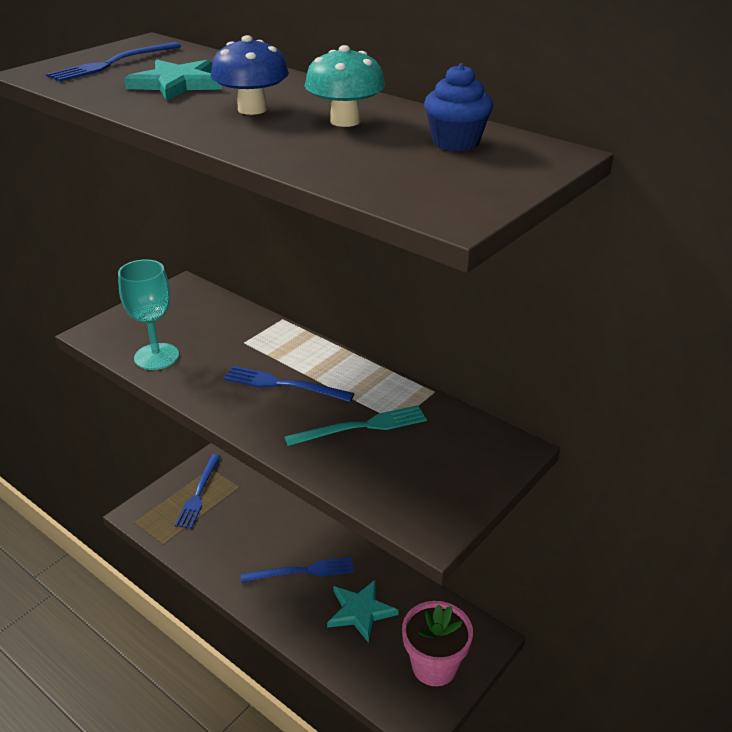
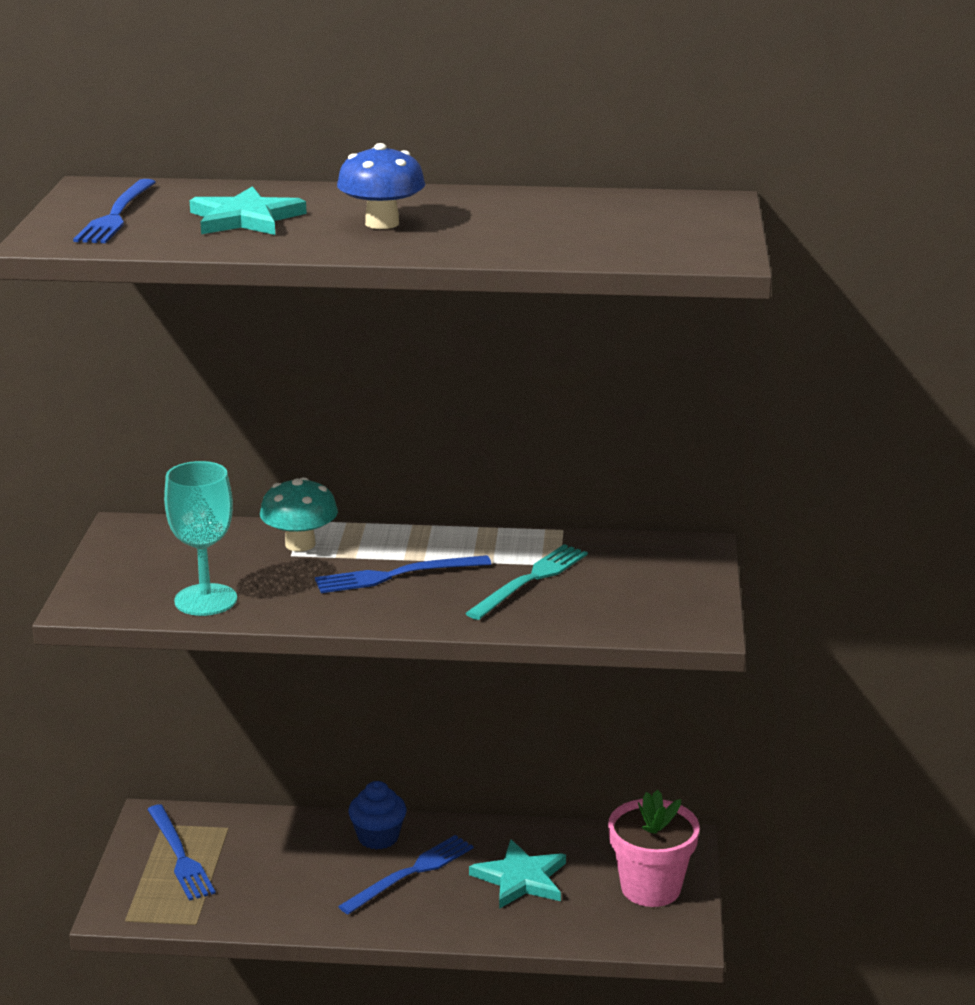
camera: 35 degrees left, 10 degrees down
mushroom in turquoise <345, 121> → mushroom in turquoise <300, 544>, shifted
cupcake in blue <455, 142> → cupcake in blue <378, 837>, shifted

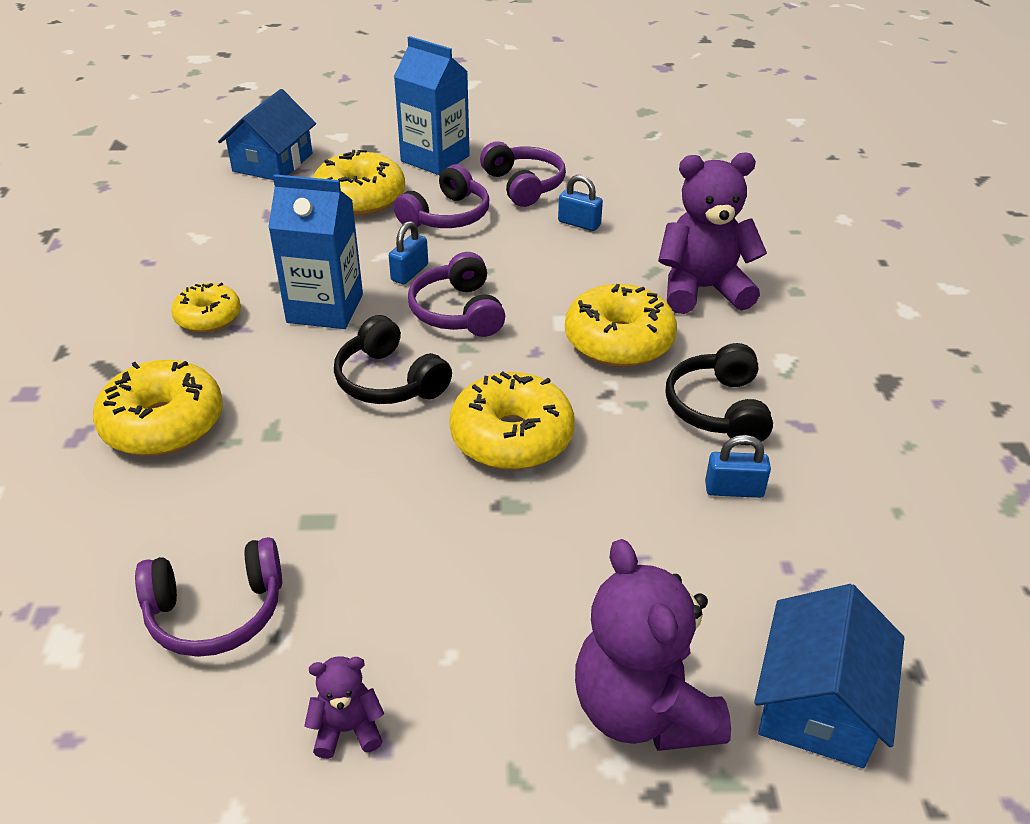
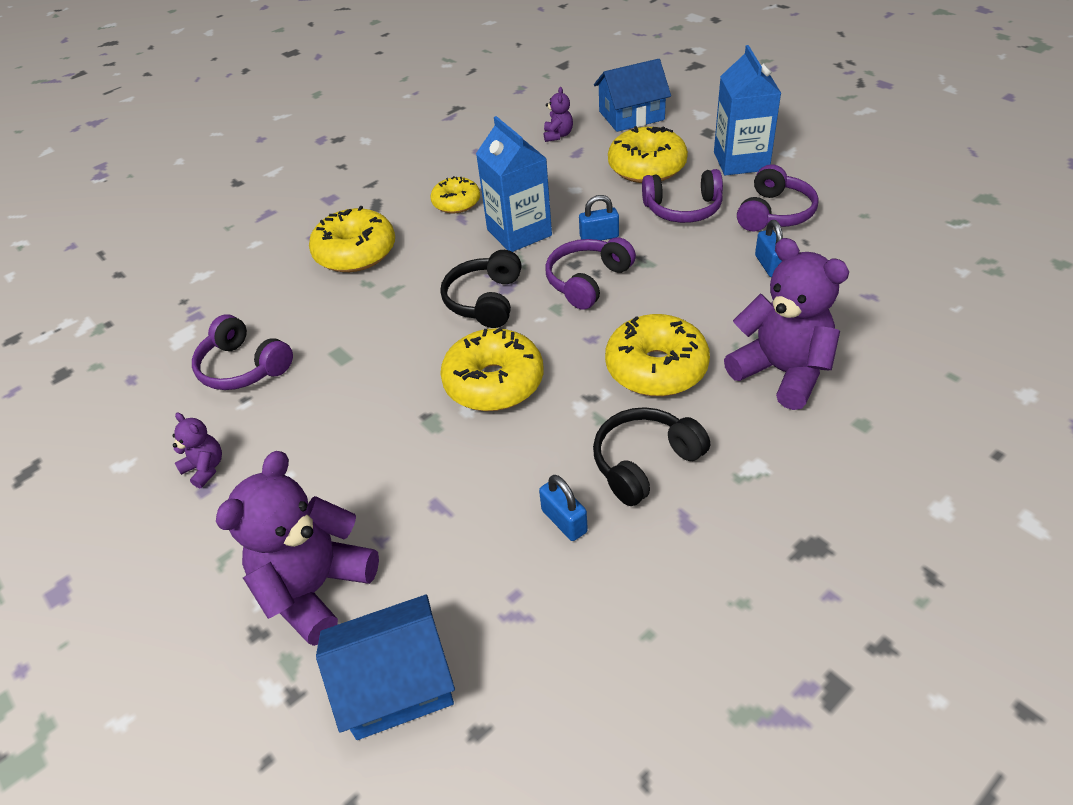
camera: 55 degrees right, 5 degrees up
- → teddy bear in purple <558, 135>

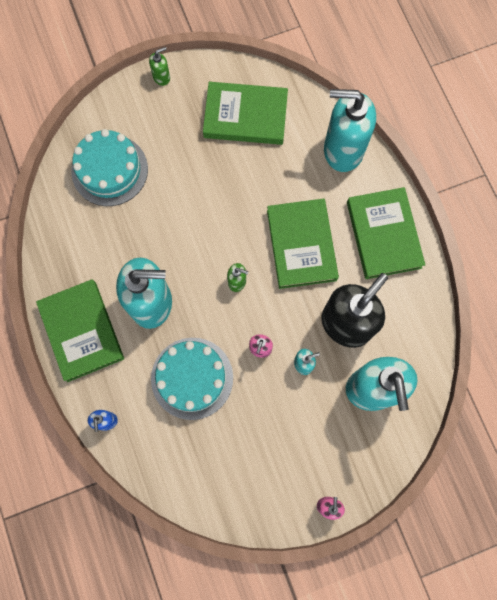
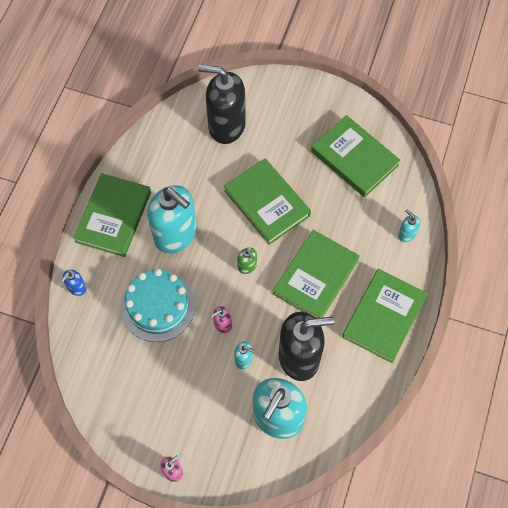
camera: 40 degrees right, 10 degrees down
cake in turquoise <109, 170> → soap dispenser in black <226, 126>
- → book in green <267, 203>
soap dispenser in turquoise <343, 150> → soap dispenser in turquoise <406, 234>, x0.42
soap dispenser in green <161, 77> → -

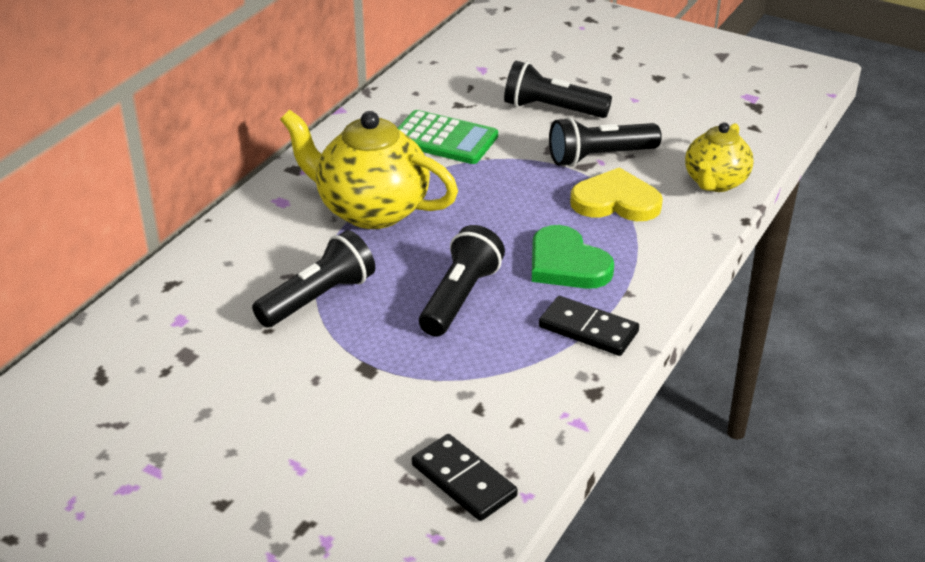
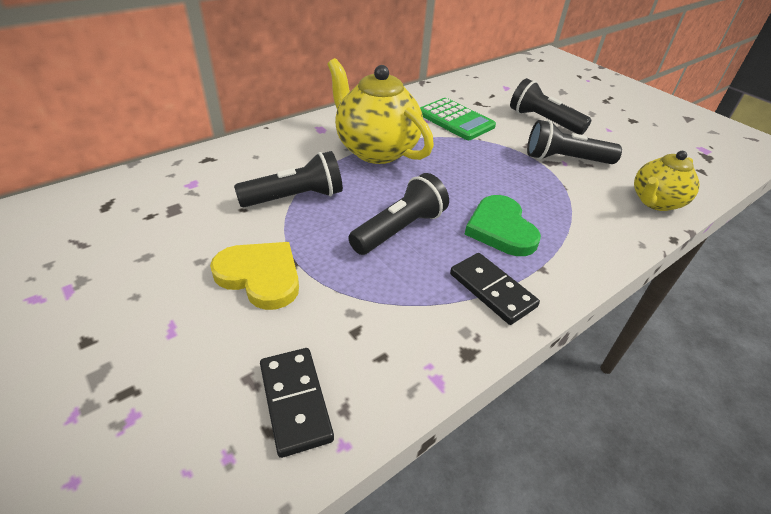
camera: 20 degrees right, 5 degrees up
heart in yellow <616, 201> → heart in yellow <260, 276>, shifted

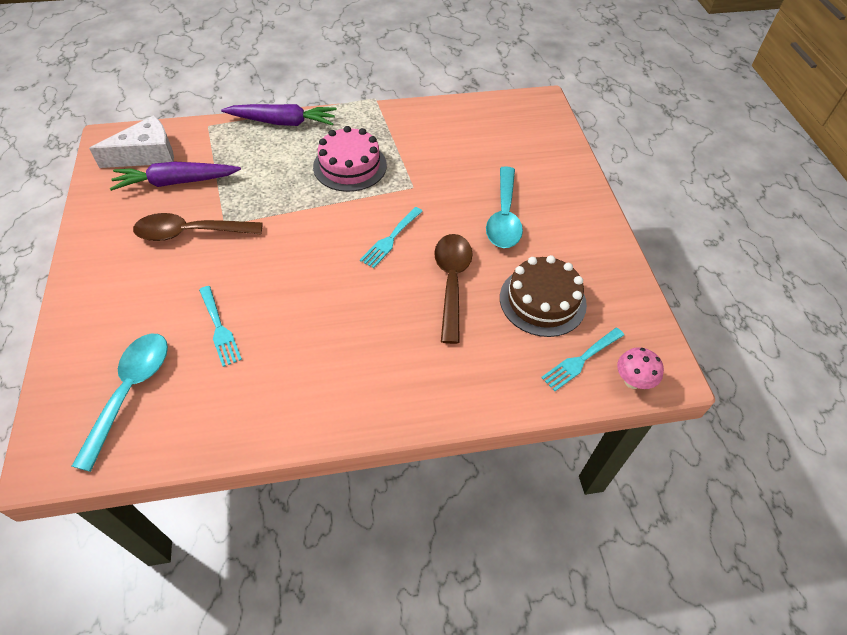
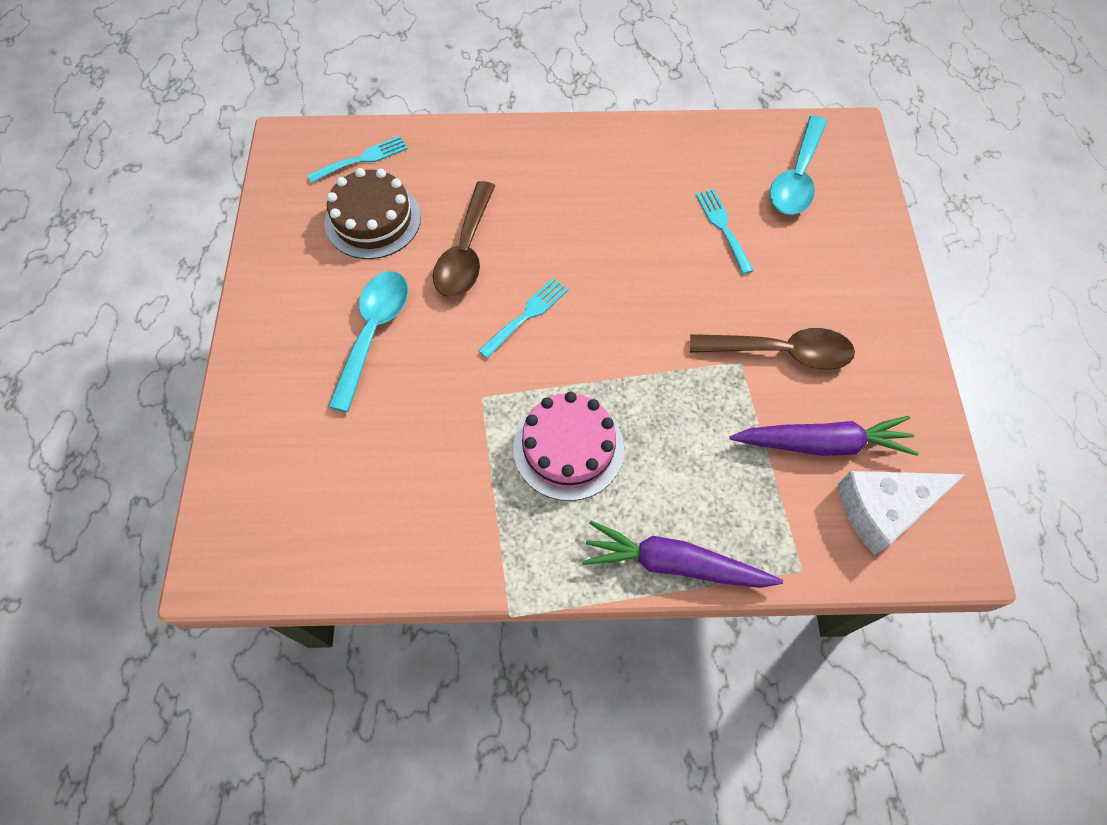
camera: 170 degrees left, 10 degrees up
mushroom in pink <632, 381> → -

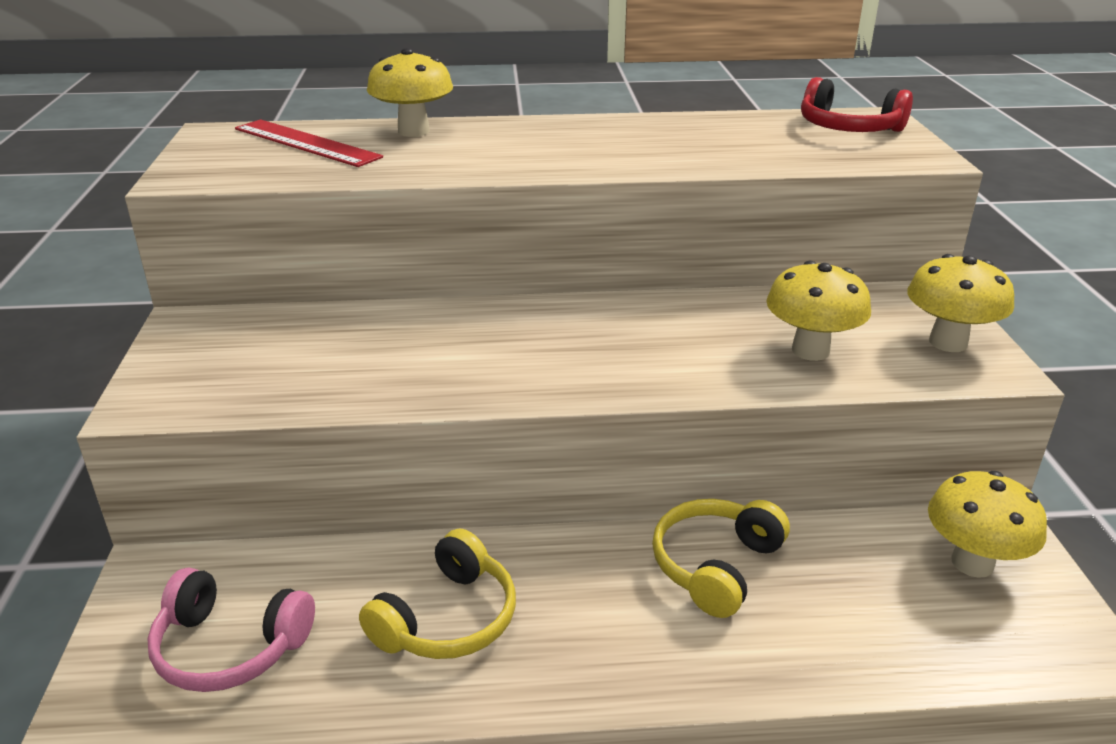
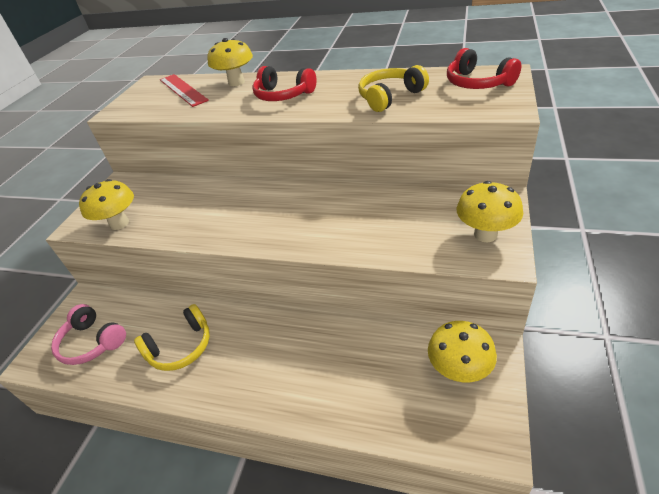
camera: 25 degrees right, 10 degrees up
mushroom in yellow <810, 350> → mushroom in yellow <119, 223>, shifted
- → headphones in red <283, 95>
headphones in yellow <715, 565> → headphones in yellow <390, 97>, shifted

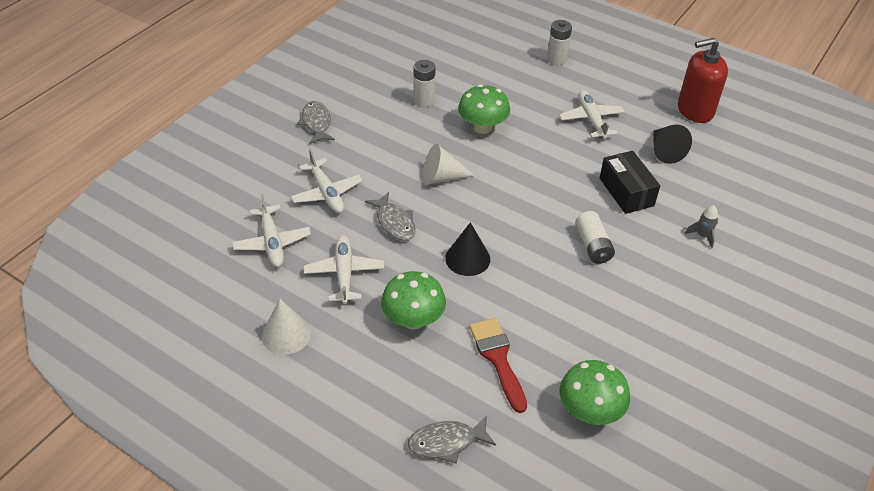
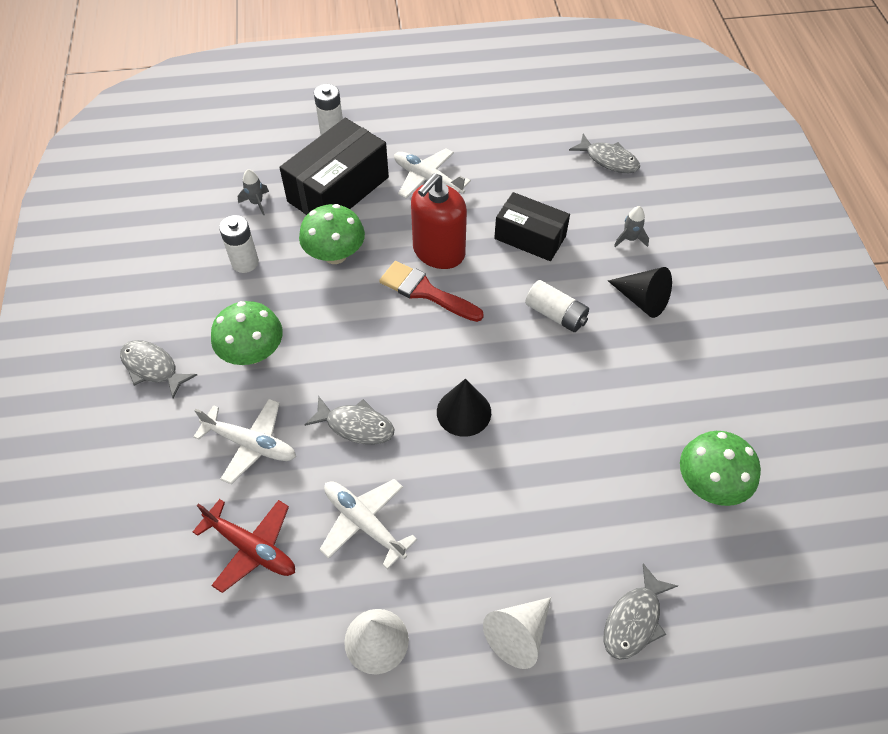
camera: 40 degrees left, 10 degrees up
plane in white <272, 242> → plane in red <251, 548>
mushroom in green <413, 319> → mushroom in green <253, 353>, shifted
- → rocket in grey <257, 203>
- → box in black <338, 189>
brush in red <498, 358> → brush in red <425, 291>, shifted
soap dispenser in red <695, 110> → soap dispenser in red <438, 252>, shifted
cone in white <441, 177> → cone in white <518, 635>, shifted
- → fish in grey <608, 160>
cone in black <665, 151> → cone in black <642, 300>, shifted

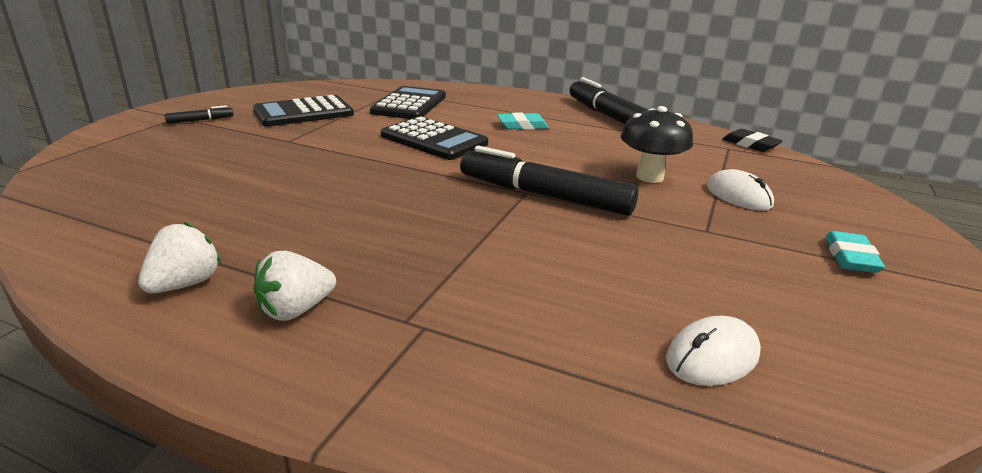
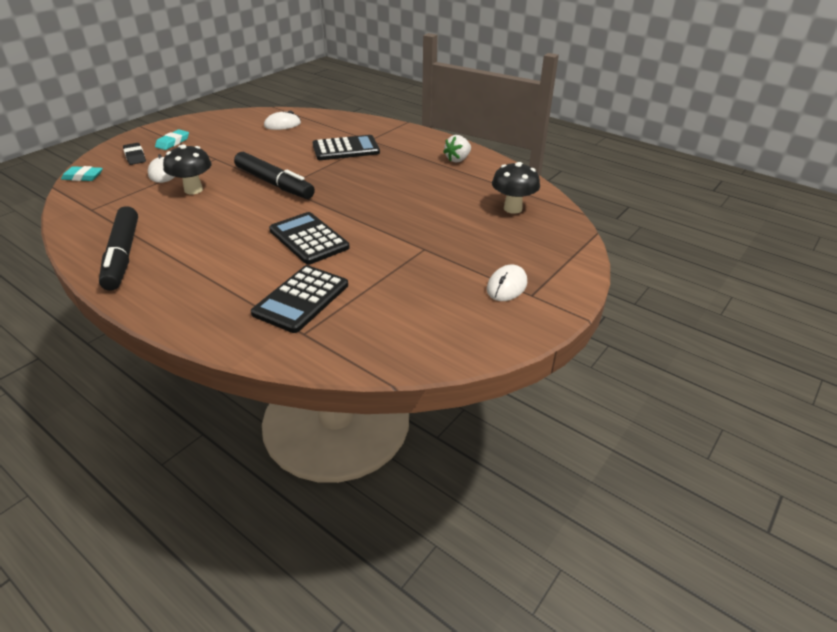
camera: 165 degrees left, 10 degrees up
eraser in turquoise <522, 125> → eraser in turquoise <83, 177>, shifted
eraser in black <750, 144> → eraser in black <135, 156>, shifted
calculator in black <303, 113> → calculator in black <346, 149>, shifted
marker in black <200, 120> → mouse in white <506, 286>
- → mushroom in black <512, 208>
strawberry in white <296, 310> → -

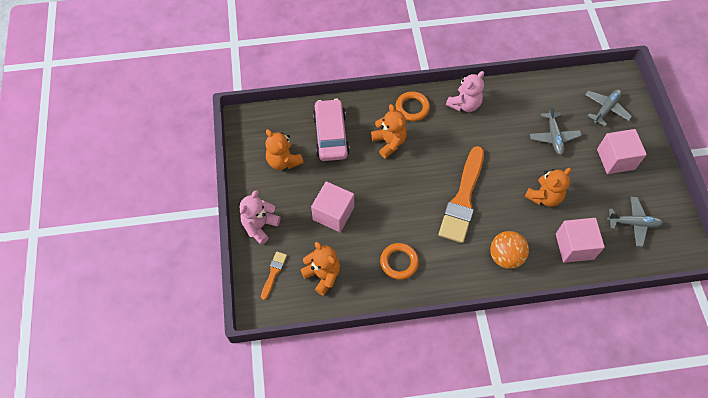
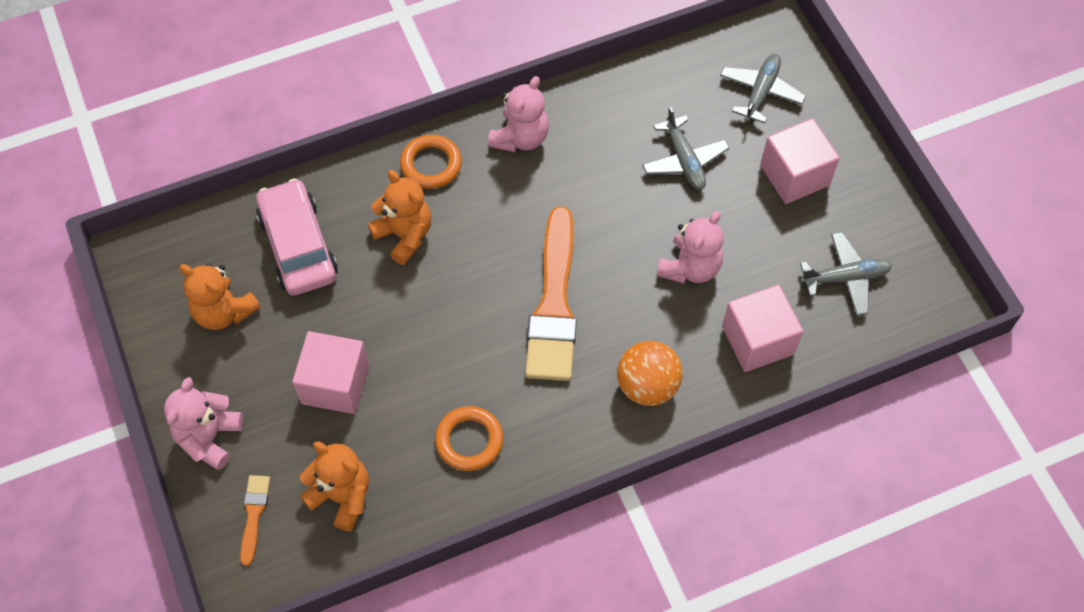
camera: 15 degrees left, 0 degrees up
teddy bear in orange <544, 196> → teddy bear in pink <690, 267>

